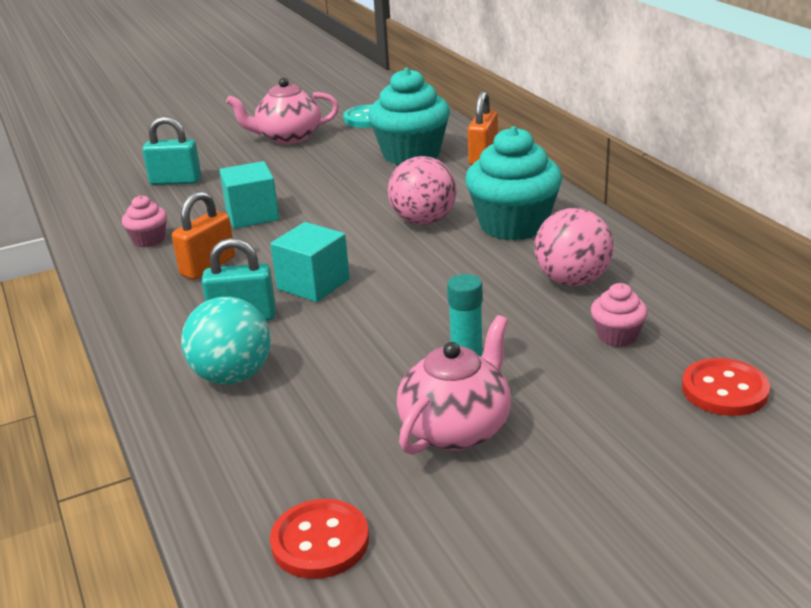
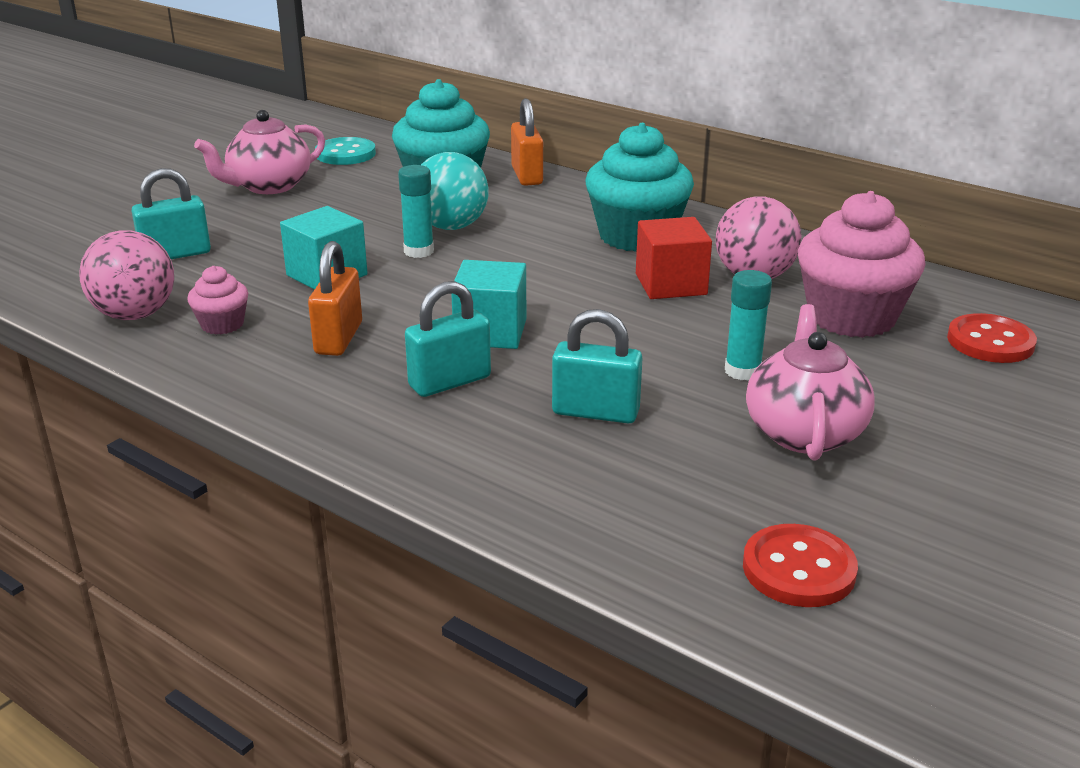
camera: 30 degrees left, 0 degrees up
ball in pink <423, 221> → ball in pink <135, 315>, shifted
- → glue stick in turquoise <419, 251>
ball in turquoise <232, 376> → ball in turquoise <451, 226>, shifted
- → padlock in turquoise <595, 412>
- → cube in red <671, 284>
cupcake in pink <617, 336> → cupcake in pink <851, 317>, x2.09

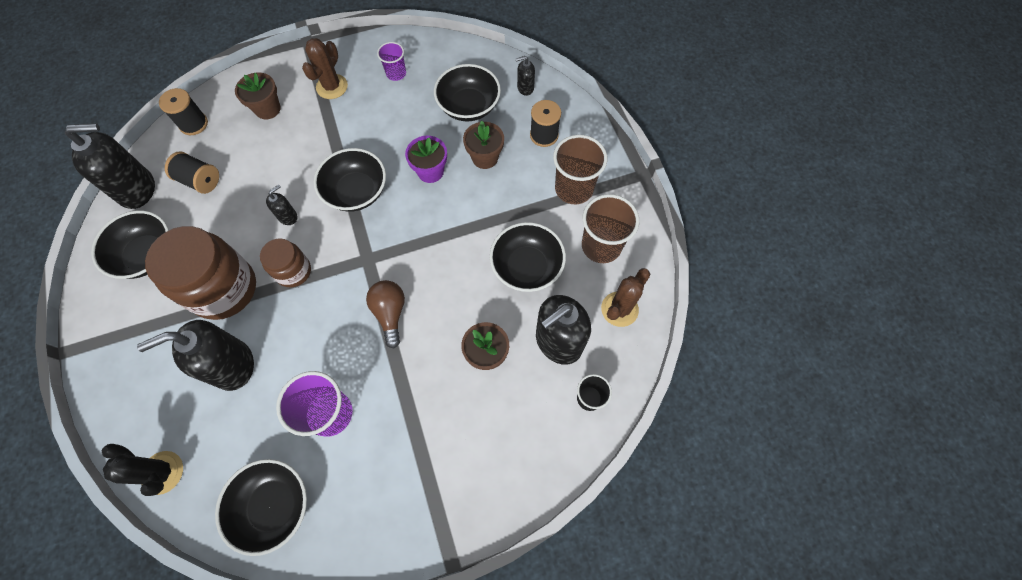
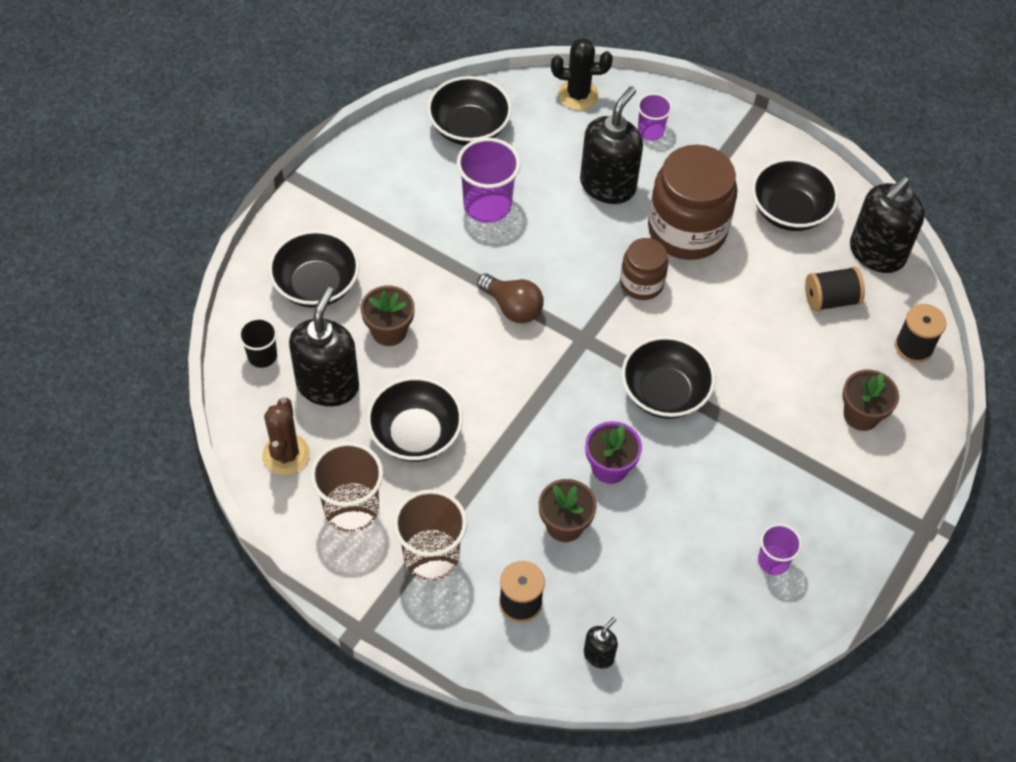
camera: 140 degrees right, 10 degrees down
bowl in black <468, 106> → bowl in black <316, 285>, shifted
- → cup in purple <650, 131>
soap dispenser in black <288, 216> → -
cactus in brown <332, 87> → -

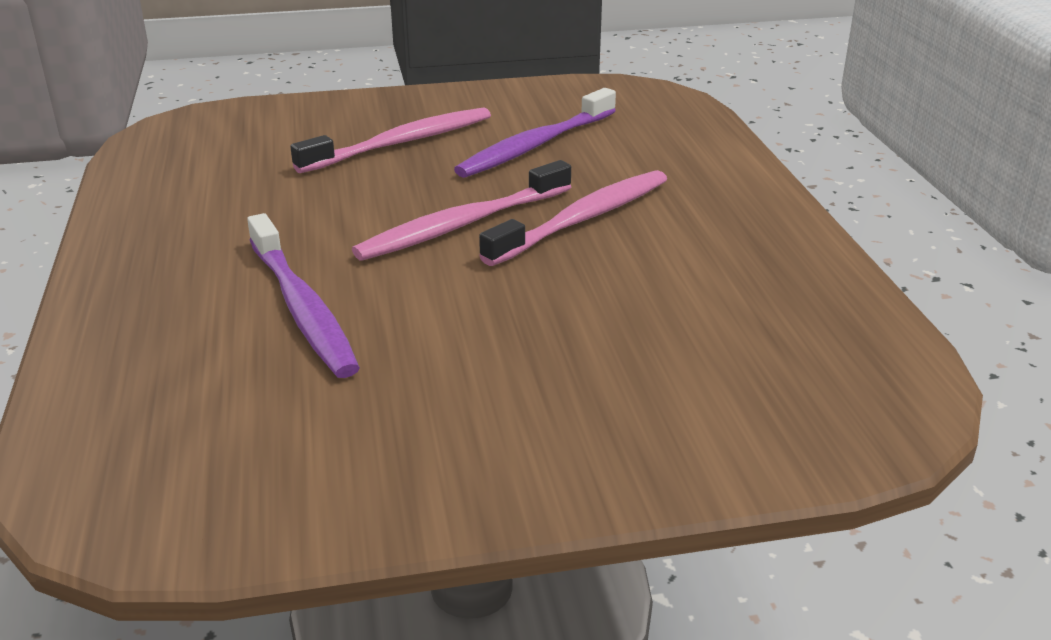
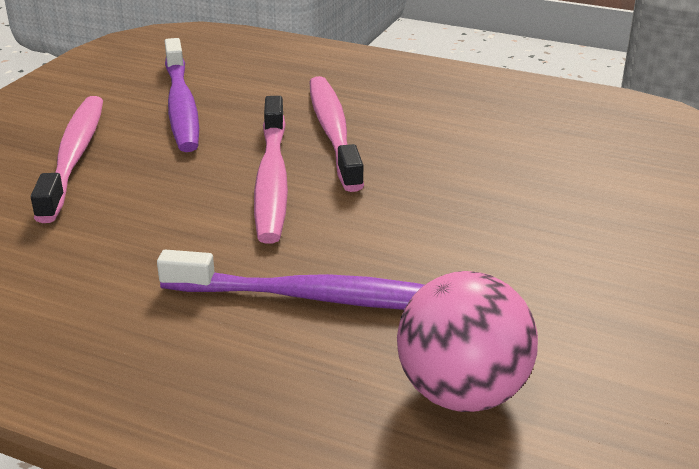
camera: 55 degrees left, 0 degrees up
- → ball in pink <462, 393>

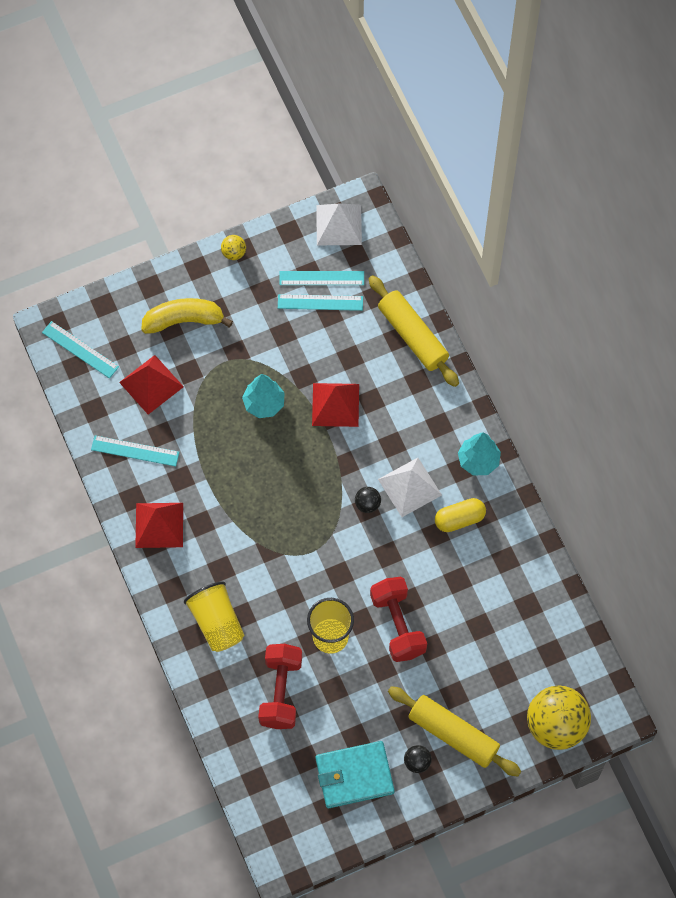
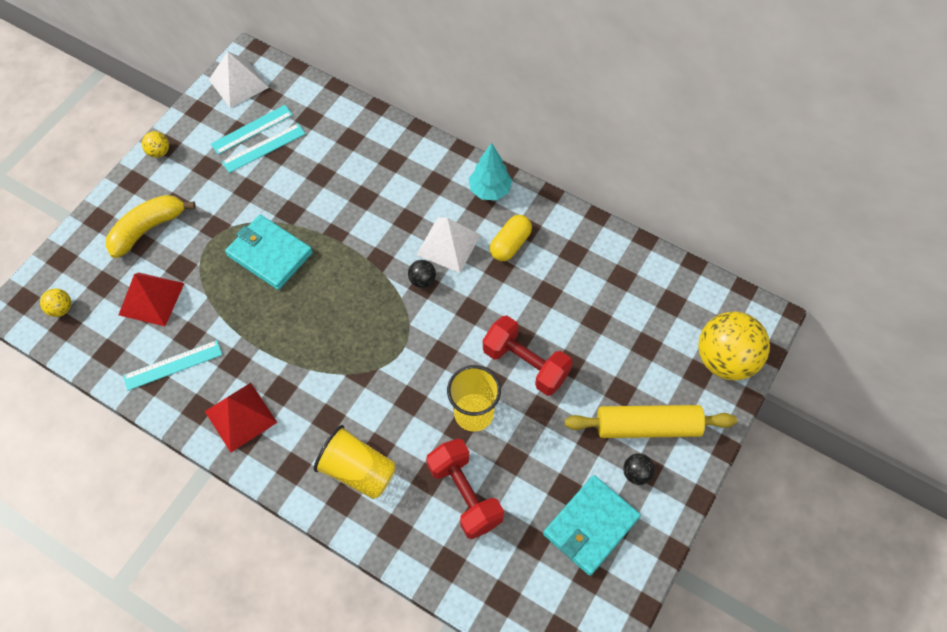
camera: 35 degrees left, 5 degrees down
ruler in turquoise <80, 349> → ball in yellow <61, 309>
tree in turquoise <264, 404> → wallet in turquoise <269, 254>
pyramid in red <335, 404> → -
rolling pin in yellow <412, 336> → -

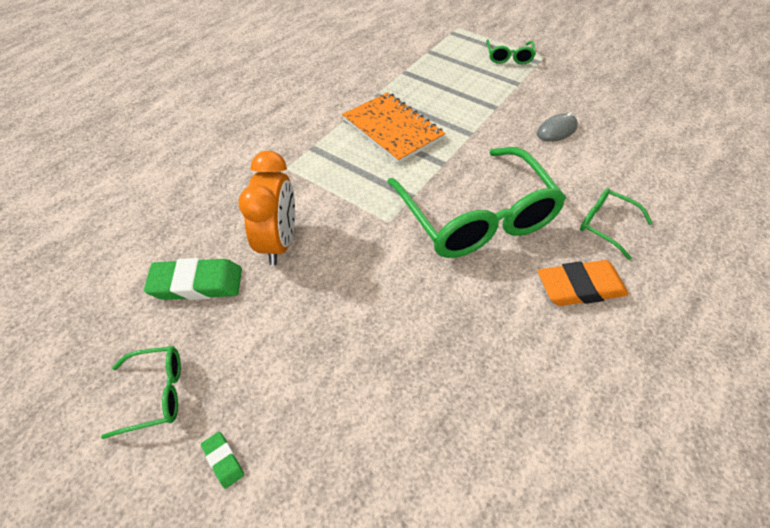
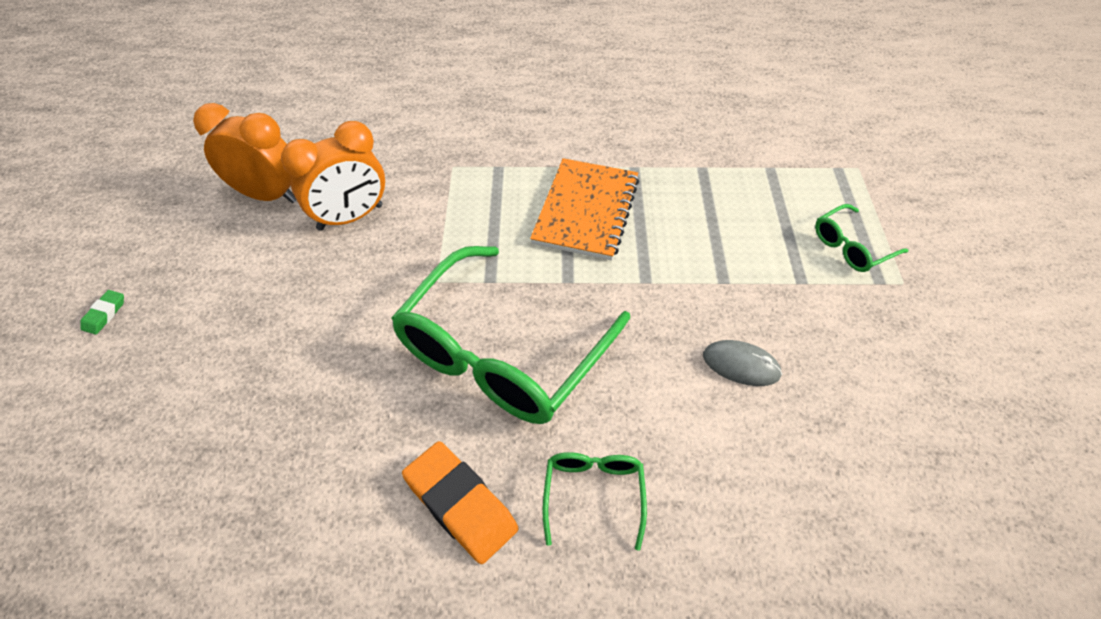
camera: 55 degrees right, 0 degrees up
eraser in green <197, 284> → clock in orange <267, 195>
glasses in green <156, 393> → -

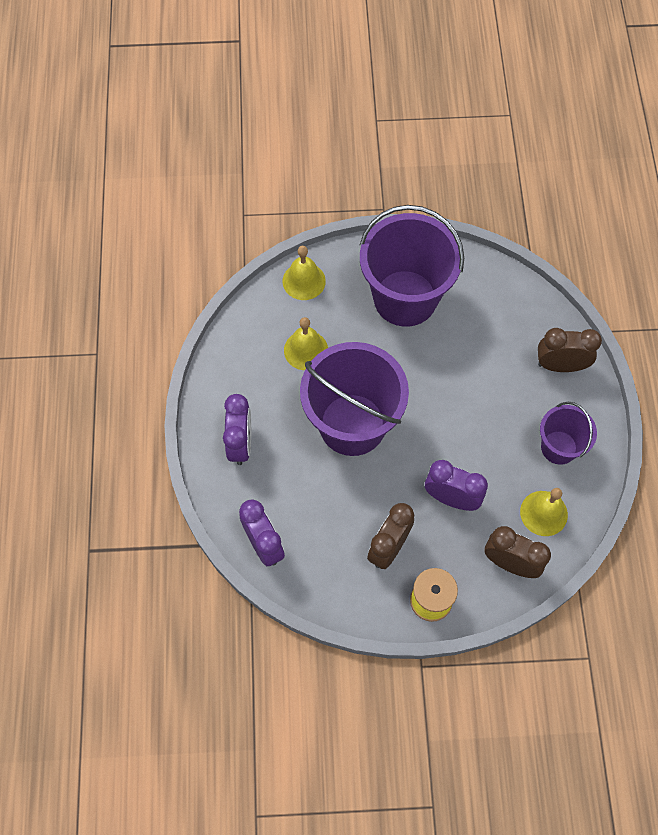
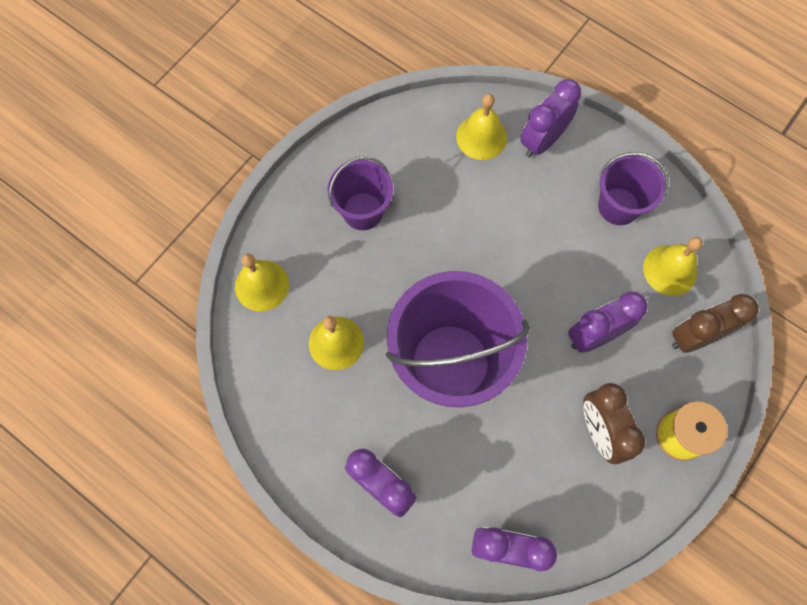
camera: 50 degrees left, 5 degrees up
bucket in purple <405, 298> → bucket in purple <363, 211>, x0.53
- → bell in yellow <481, 137>
clock in brown <560, 365> → clock in purple <542, 140>

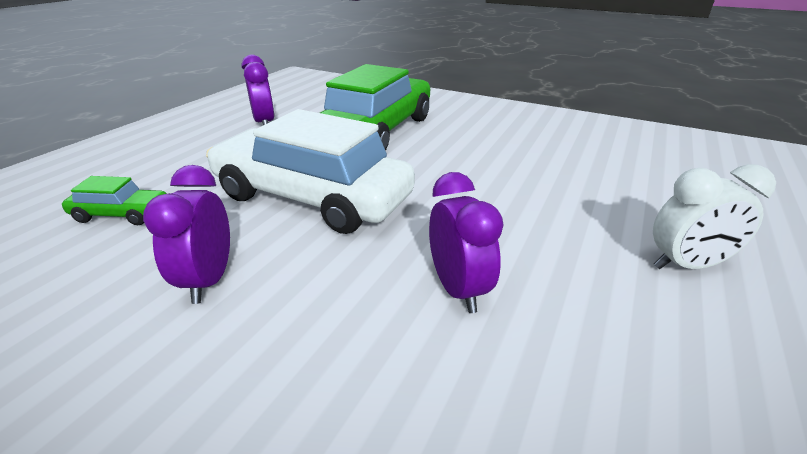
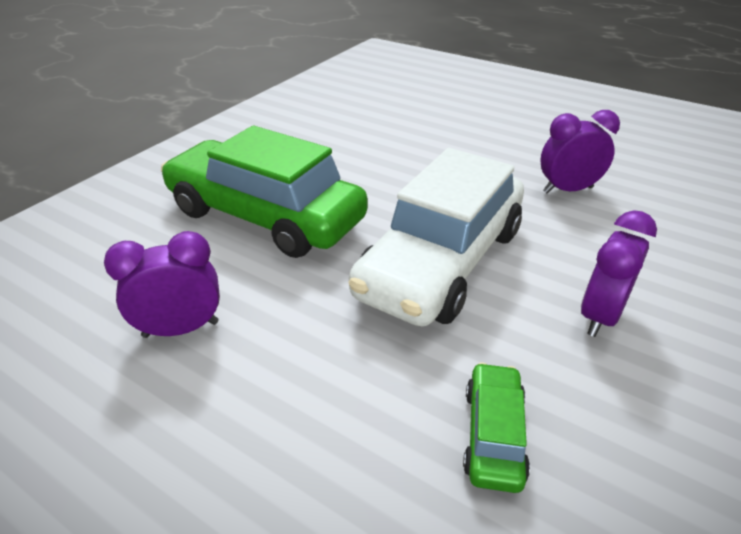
camera: 85 degrees left, 5 degrees up
clock in purple <209, 280> → clock in purple <600, 316>, 120 degrees clockwise
clock in white <686, 265> → -

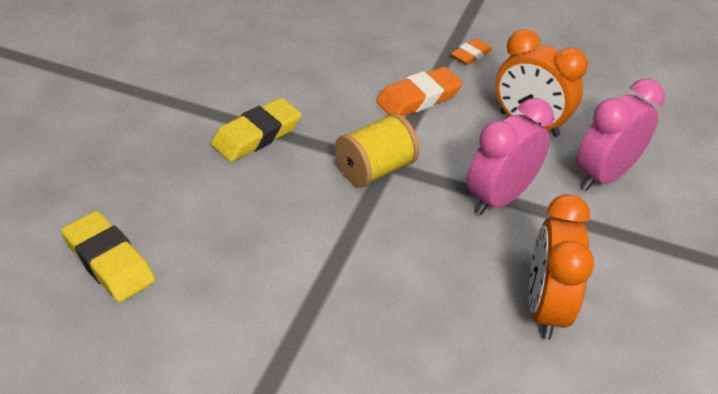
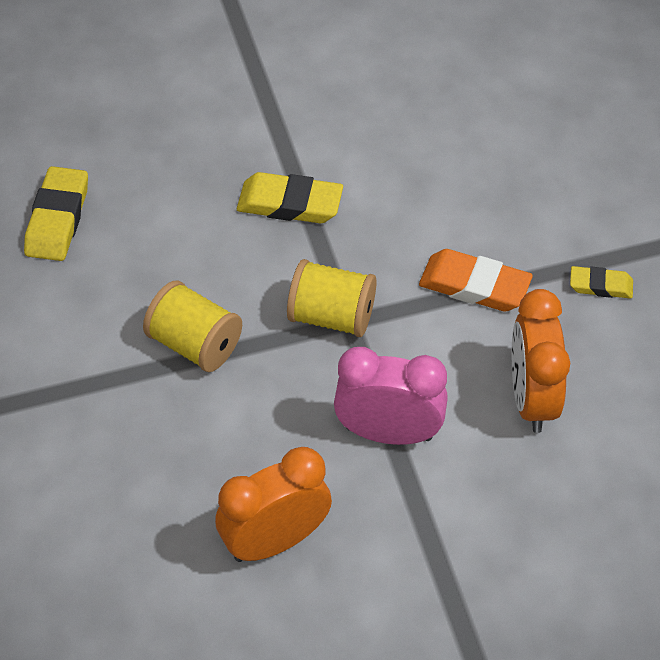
camera: 55 degrees right, 10 degrees up
- → spool in yellow <195, 344>
eraser in orange <471, 55> → eraser in yellow <600, 286>
clock in pink <603, 176> → -

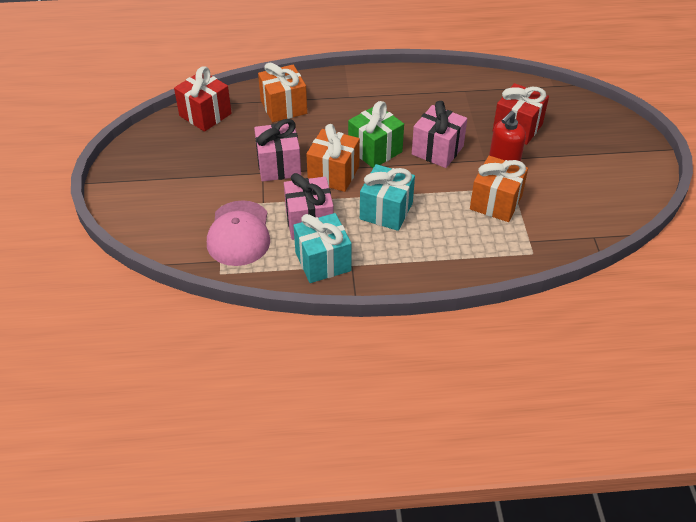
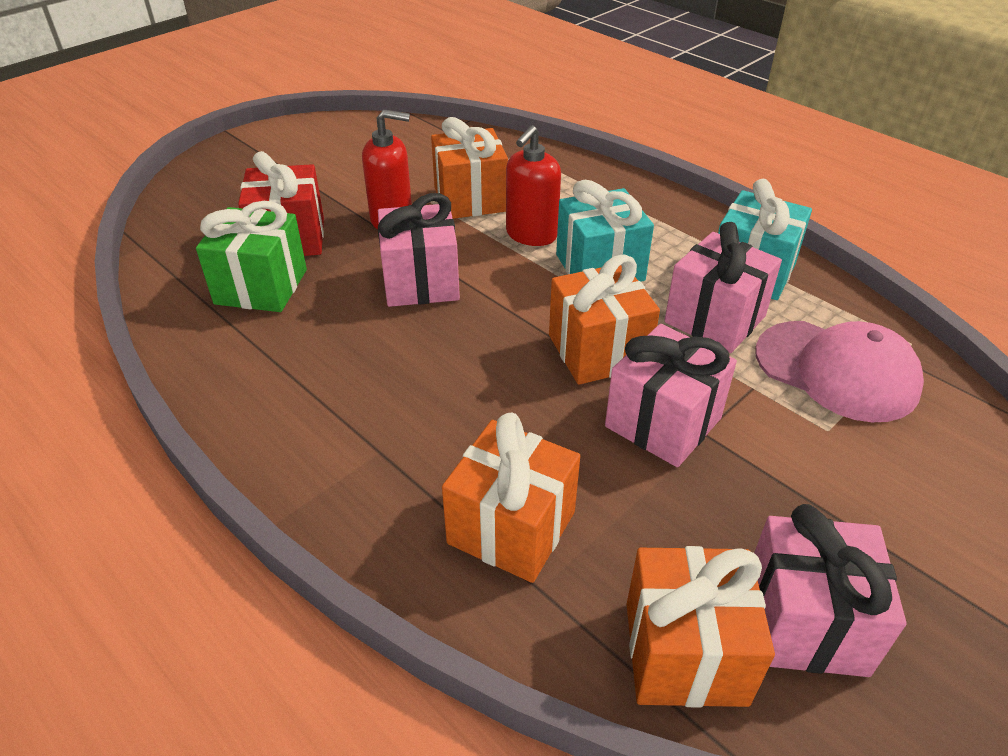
camera: 130 degrees left, 5 degrees down
gift in green <375, 150> → gift in green <261, 287>, shifted
- → soap dispenser in red <531, 235>
gift in red <205, 115> → gift in orange <685, 652>
- → gift in pink <805, 622>
cap in pink <239, 233> → cap in pink <836, 371>, 75 degrees clockwise

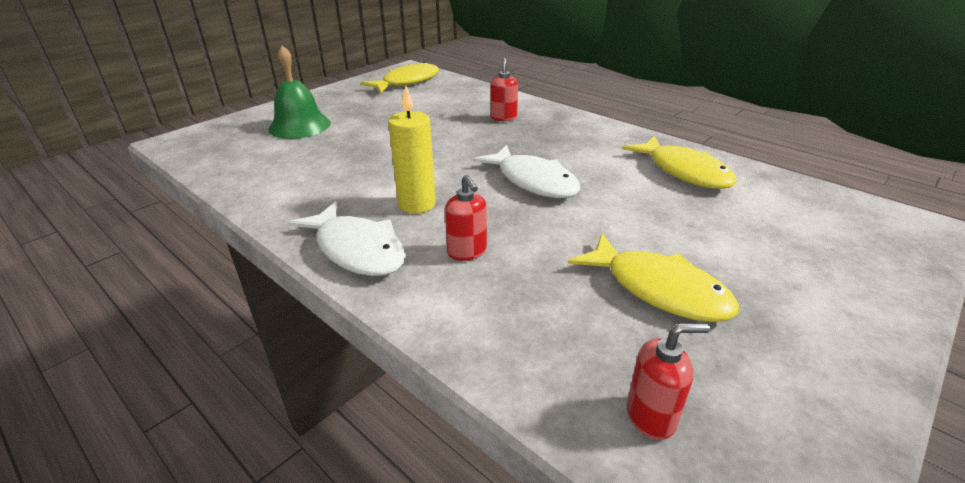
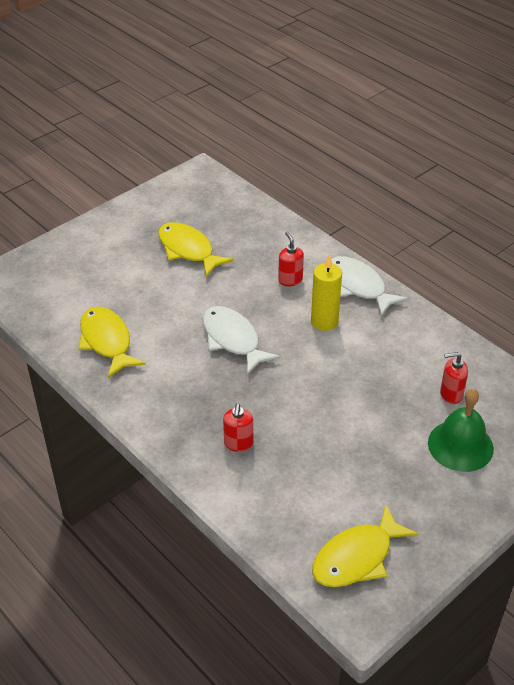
camera: 175 degrees left, 10 degrees up
soap dispenser in red <651, 416> → soap dispenser in red <450, 394>, shifted

